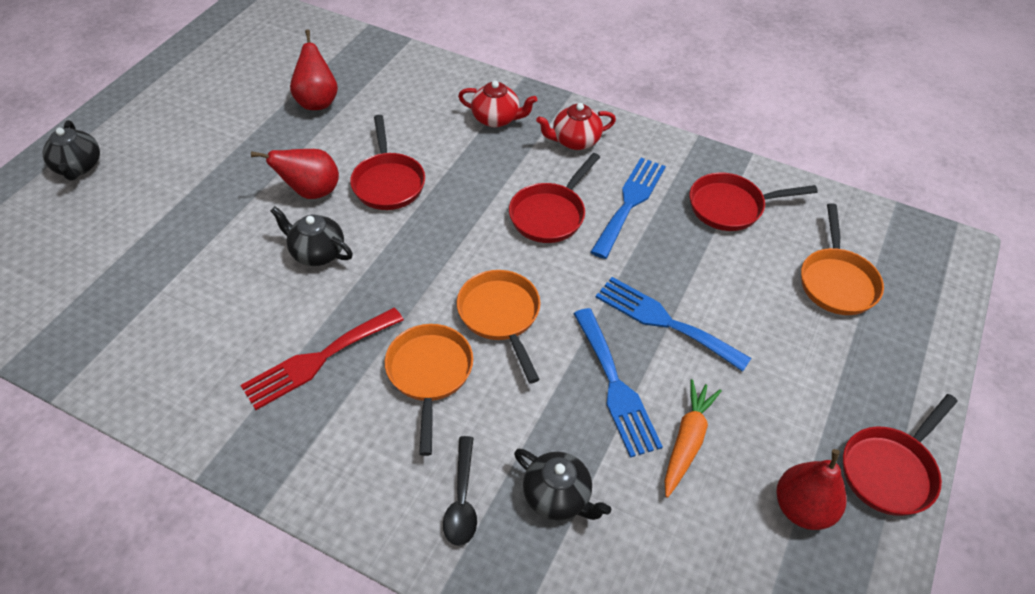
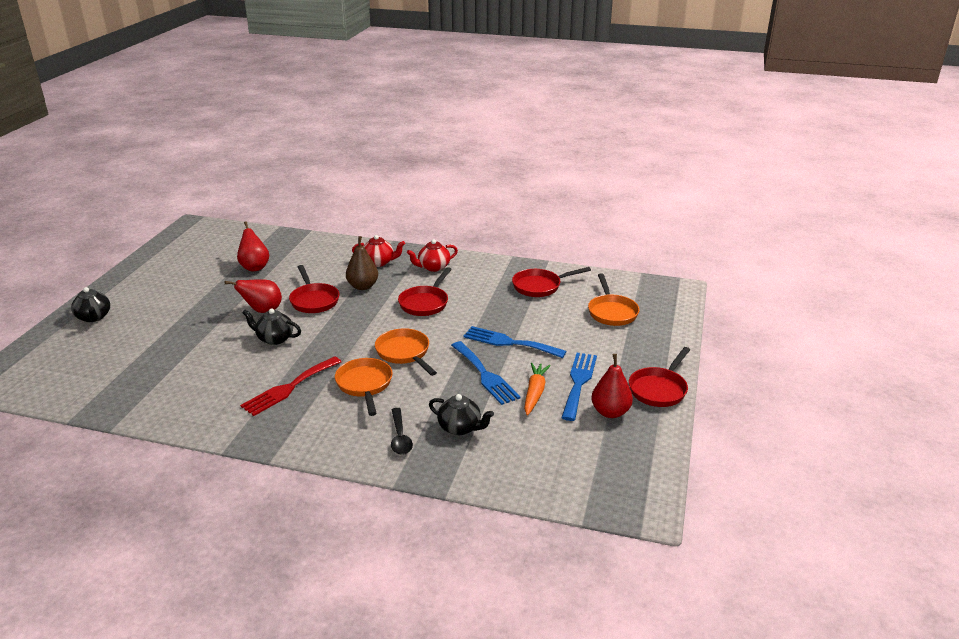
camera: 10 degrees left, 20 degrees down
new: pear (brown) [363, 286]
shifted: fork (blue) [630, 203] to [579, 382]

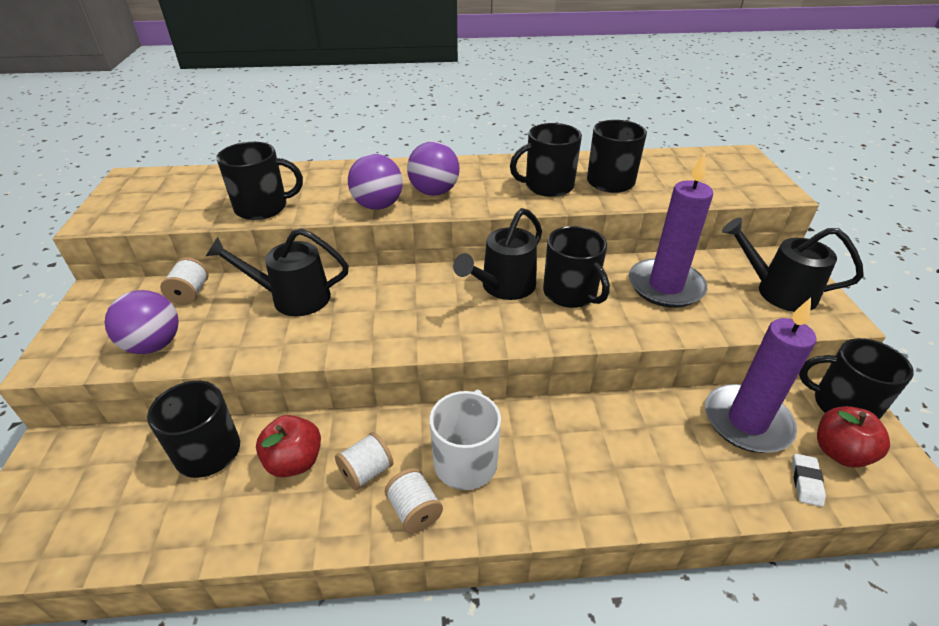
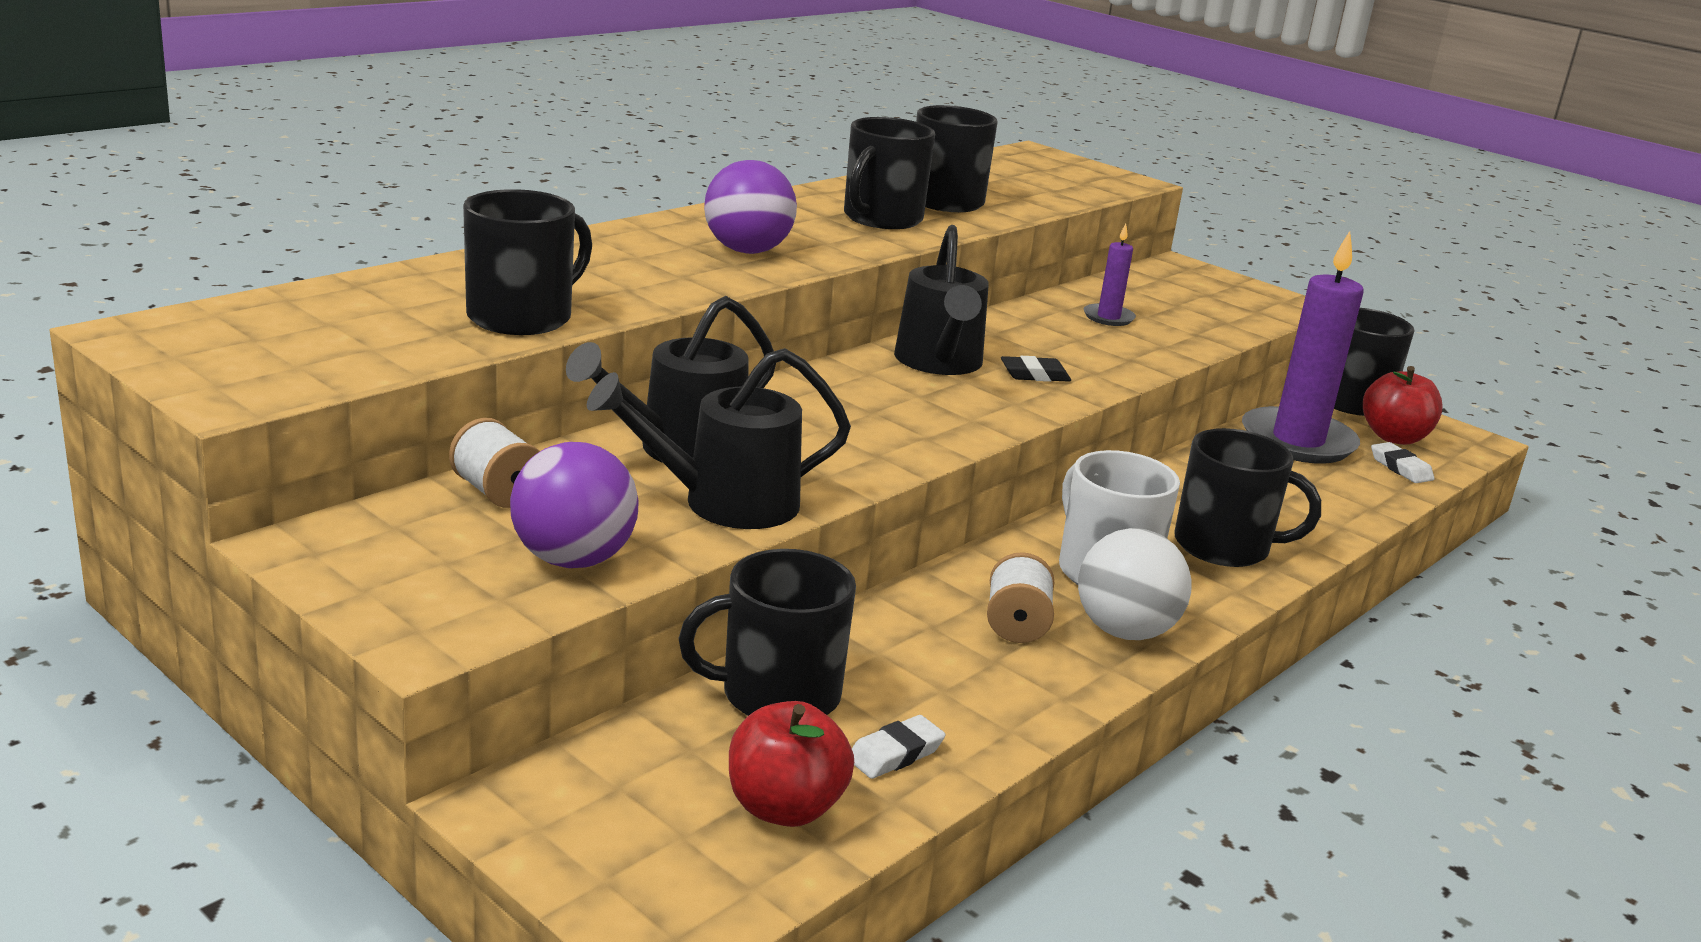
camera: 45 degrees left, 15 degrees down
gone: ball (purple) [378, 205]
new: eraser (white) [895, 754]; eraser (black) [1034, 375]
shifted: apple (red) [294, 461] to [784, 807]; mug (black) [571, 293] to [1224, 546]; watering can (black) [777, 291] to [724, 503]
swapped: spool (white) [414, 511] to ball (white) [1124, 631]
scaled: candle (purple) [665, 286] = [1108, 317] x0.46

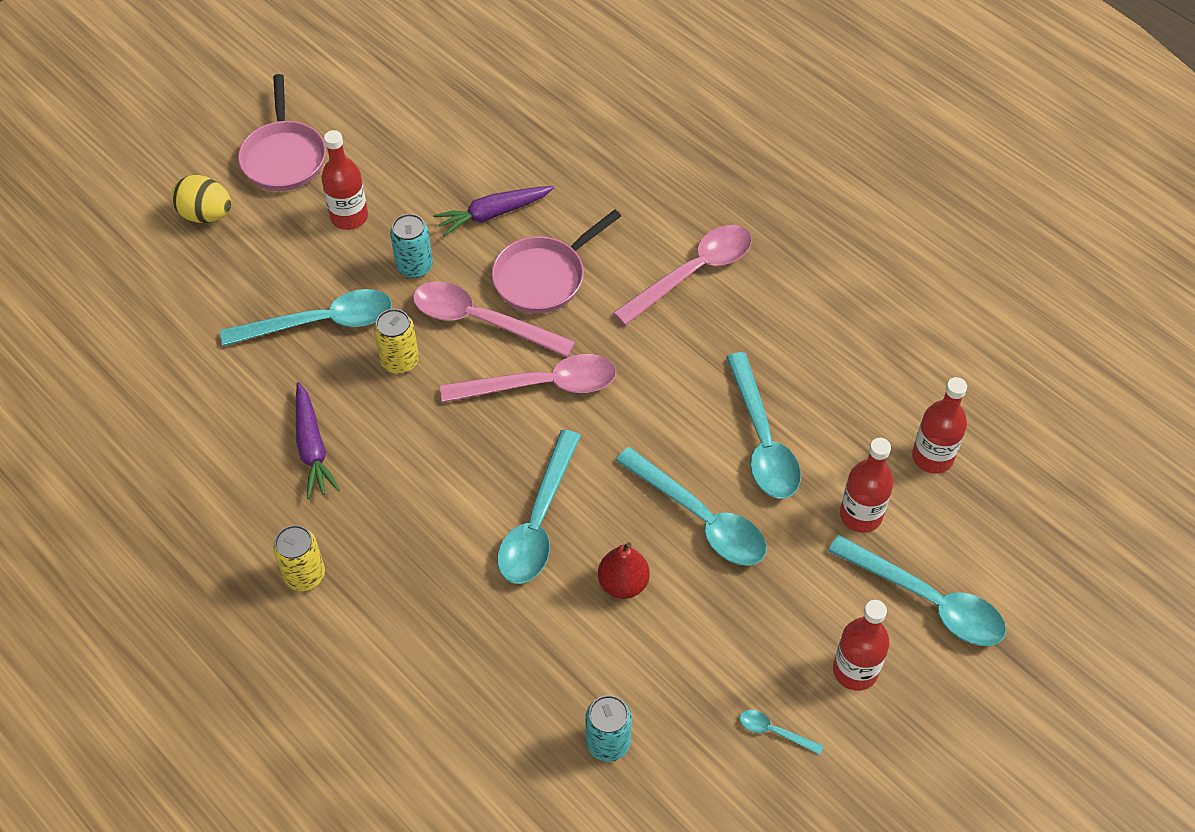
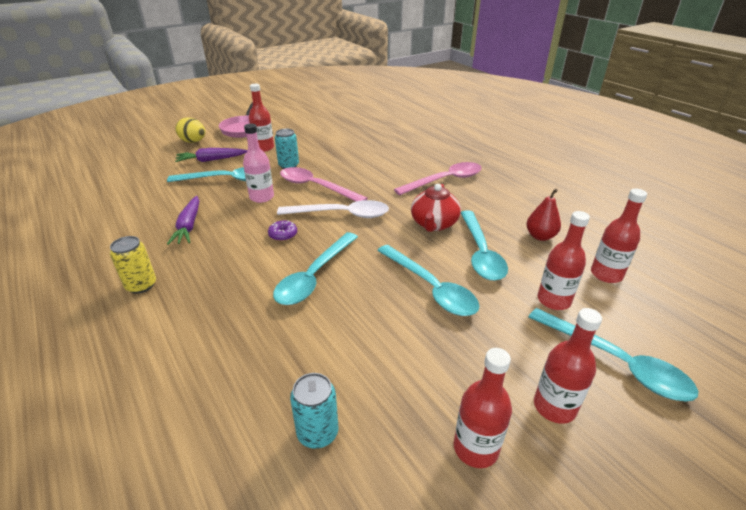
camera: 10 degrees right, 20 degrees down
gone: pan (pink) [543, 277]
new: donut (purple) [283, 235]; teapot (red) [434, 224]
shifted: carrot (purple) [493, 214] to [211, 160]; pear (red) [623, 583] to [540, 236]
swapped: can (yellow) [400, 361] to bottle (pink) [262, 197]; spoon (turquoise) [774, 731] to bottle (red) [475, 448]
repainted: spoon (pink) [542, 385] to spoon (white) [341, 214]

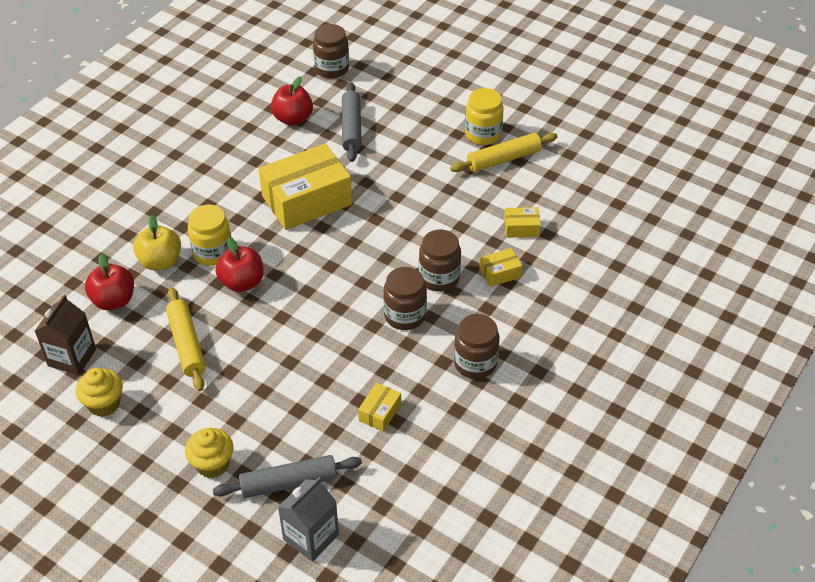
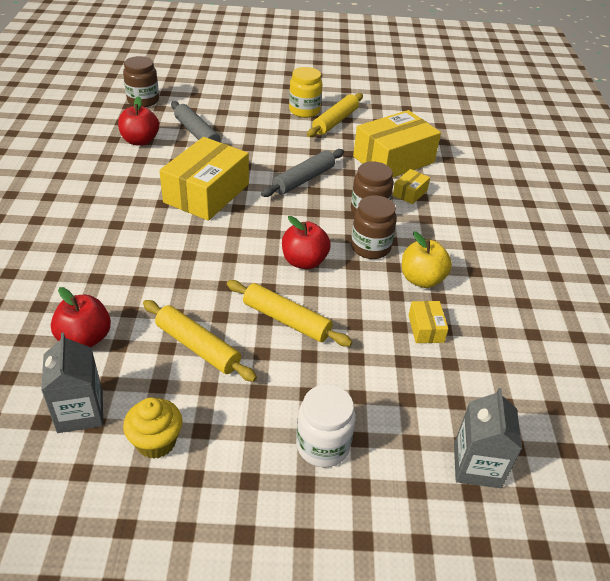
camera: 35 degrees left, 5 degrees down
gone: jar (yellow) [213, 252]; jar (brown) [475, 363]
new: rolling pin (yellow) [286, 320]
shifted: apple (yellow) [160, 262] to [421, 279]; rolling pin (grey) [288, 482] to [303, 179]; apple (red) [242, 283] to [304, 261]
swapped: cupcake (yellow) [212, 464] to jar (white) [323, 445]
repainted: carton (brown) [72, 357] to carton (grey) [80, 412]
scaled: box (yellow) [521, 228] = [393, 159] x2.28

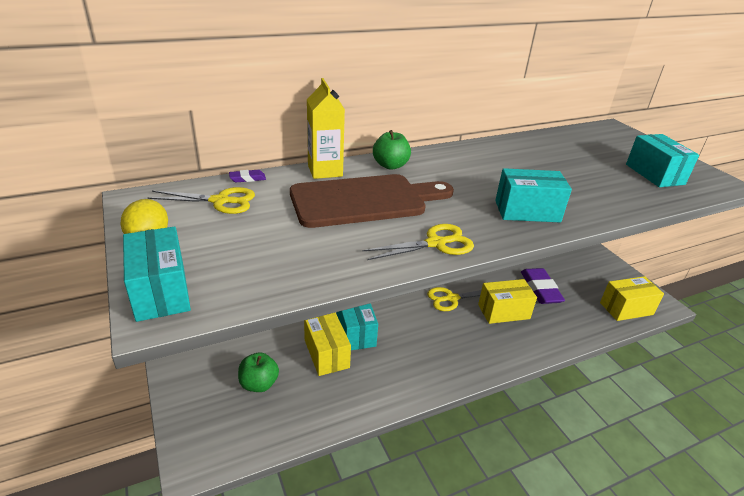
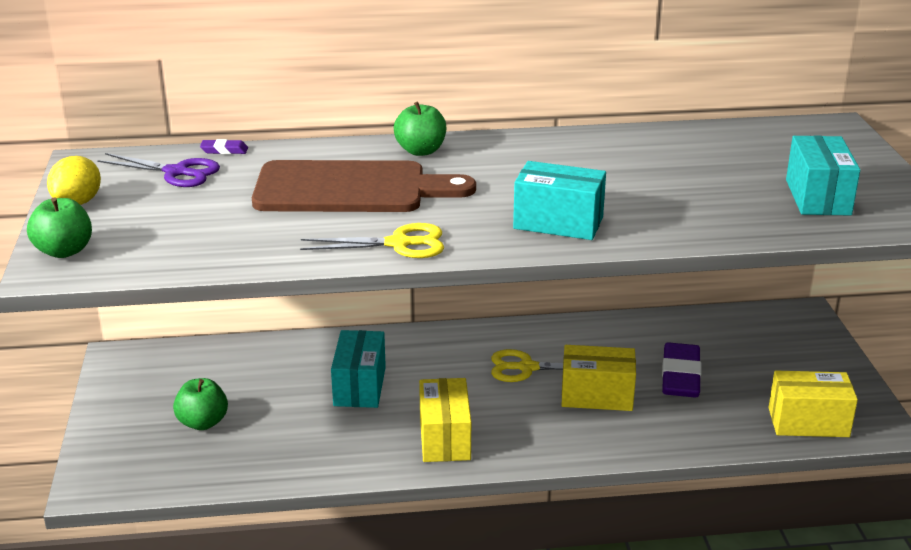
camera: 20 degrees right, 5 degrees down
gone: carton (yellow) [325, 171]
shifted: box (yellow) [326, 353] to [445, 438]
swapped: box (turquoise) [161, 291] to apple (green) [64, 251]
repainted: scissors (yellow) [220, 201] to scissors (purple) [176, 172]

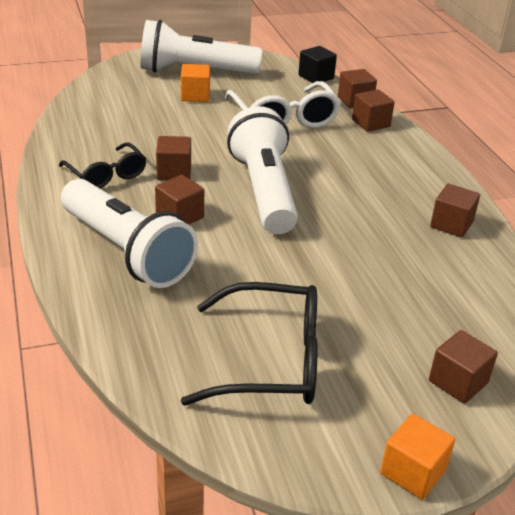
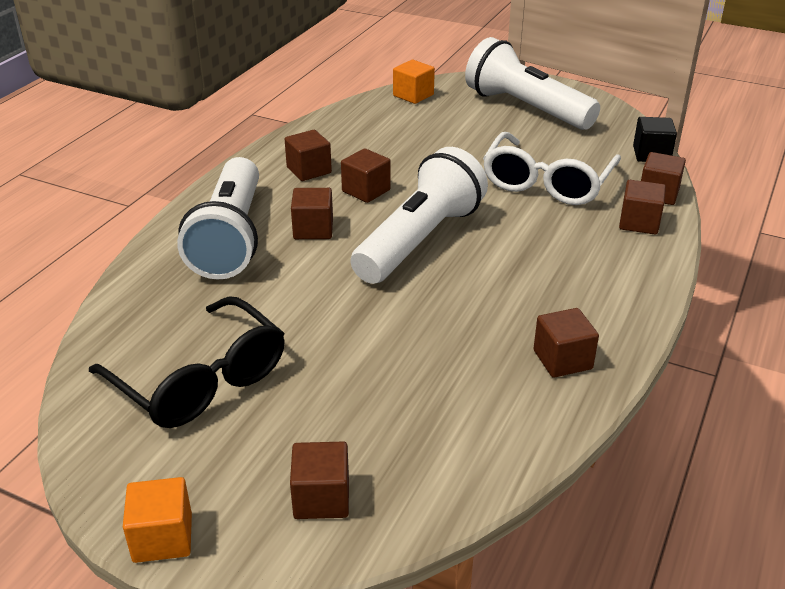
camera: 45 degrees right, 0 degrees up
shifted: cube (orange) [195, 95] to [413, 95]
swapped: glasses (black) [106, 174] to cube (brown) [309, 170]

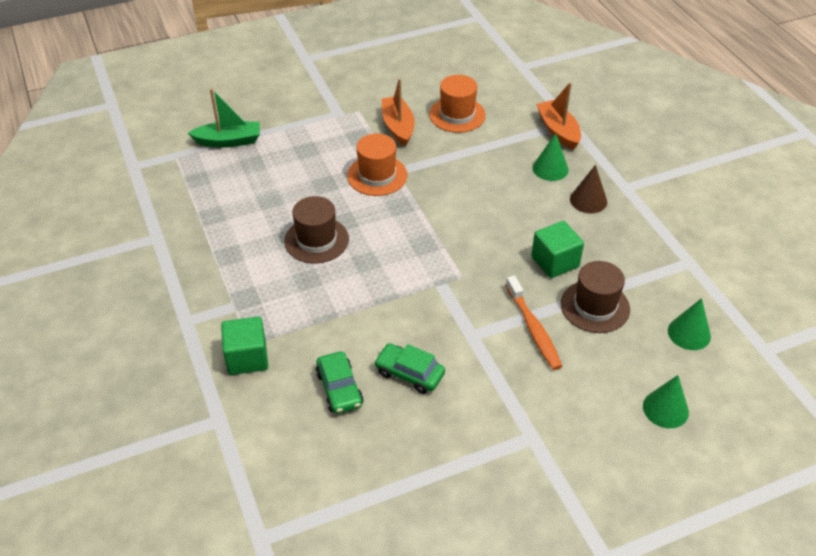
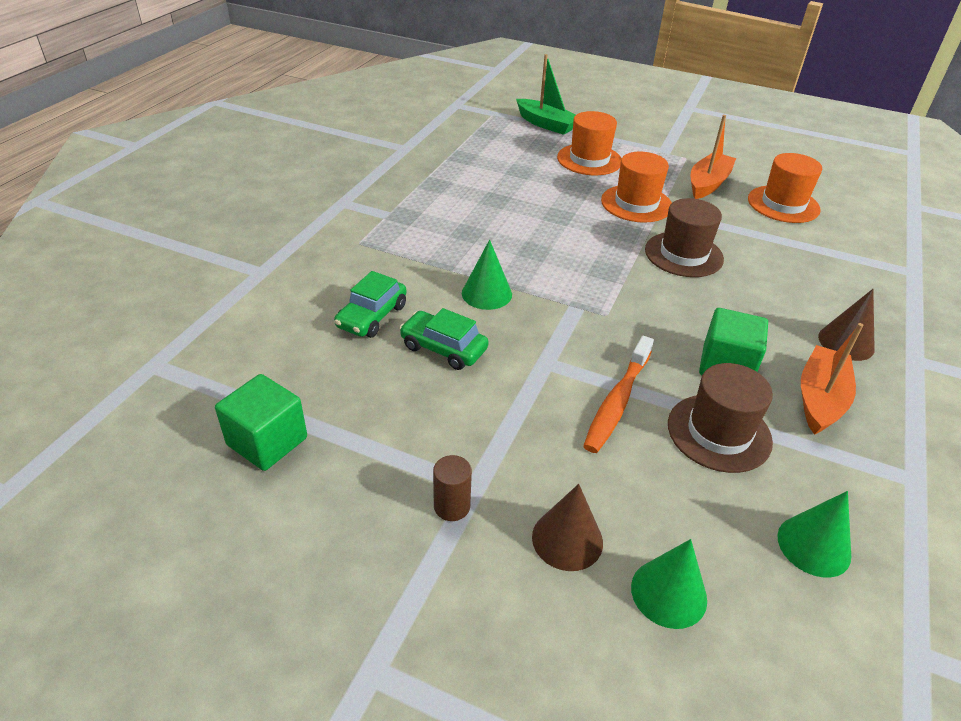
camera: 45 degrees right, 5 degrees down
new: cylinder (brown) [452, 506]; cone (brown) [567, 539]; hat (orange) [589, 159]
shifted: cube (green) [247, 358] to [267, 441]; hat (brown) [316, 240] to [683, 254]; cone (green) [550, 168] to [486, 293]; boat (orange) [558, 131] to [820, 399]
rotated: car (green) [409, 374] = [443, 348] 45 degrees counterclockwise

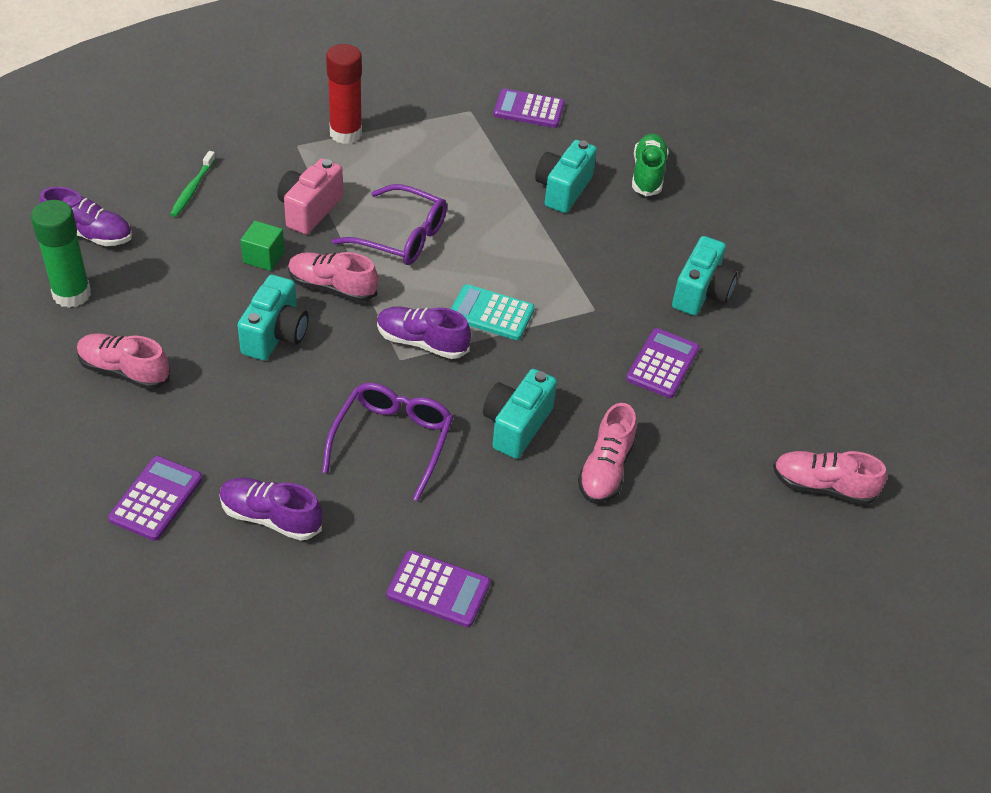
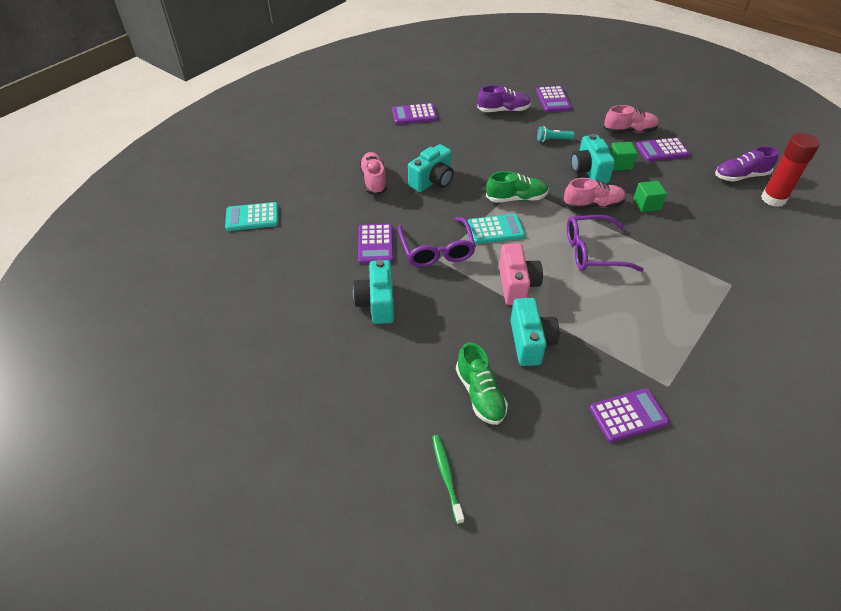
camera: 155 degrees right, 0 degrees up
gone: glue stick (green) [72, 294]
new: flashlight (turquoise) [553, 140]; cube (green) [620, 164]; calculator (purple) [662, 150]
shifted: toothbrush (green) [192, 189] to [446, 476]; camera (pink) [309, 210] to [516, 285]; glasses (purple) [392, 442] to [436, 249]; glue stick (red) [345, 133] to [773, 199]
swapped: shoe (pink) [822, 486] to calculator (turquoise) [252, 217]
repainted: shoe (purple) [422, 342] to shoe (green) [516, 198]
rotated: camera (turquoise) [516, 426] = [432, 181] 45 degrees clockwise

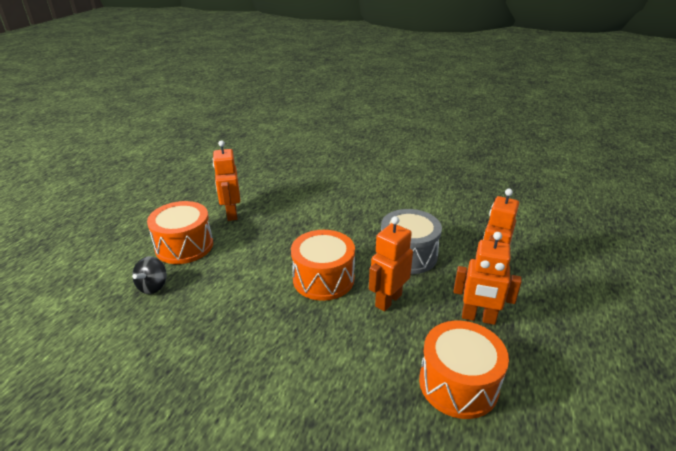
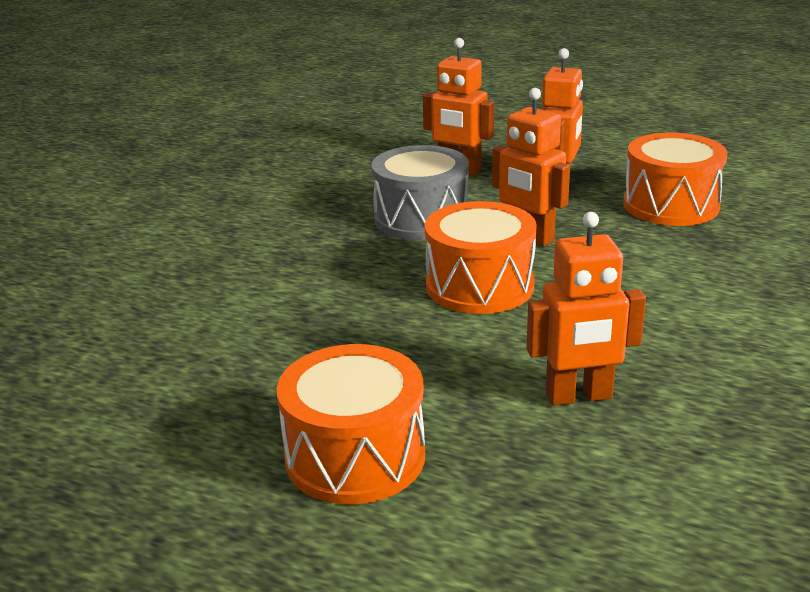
camera: 85 degrees left, 5 degrees down
gone: spinning top (black) [153, 286]
shifted: robot (orange) [231, 214] to [579, 396]

